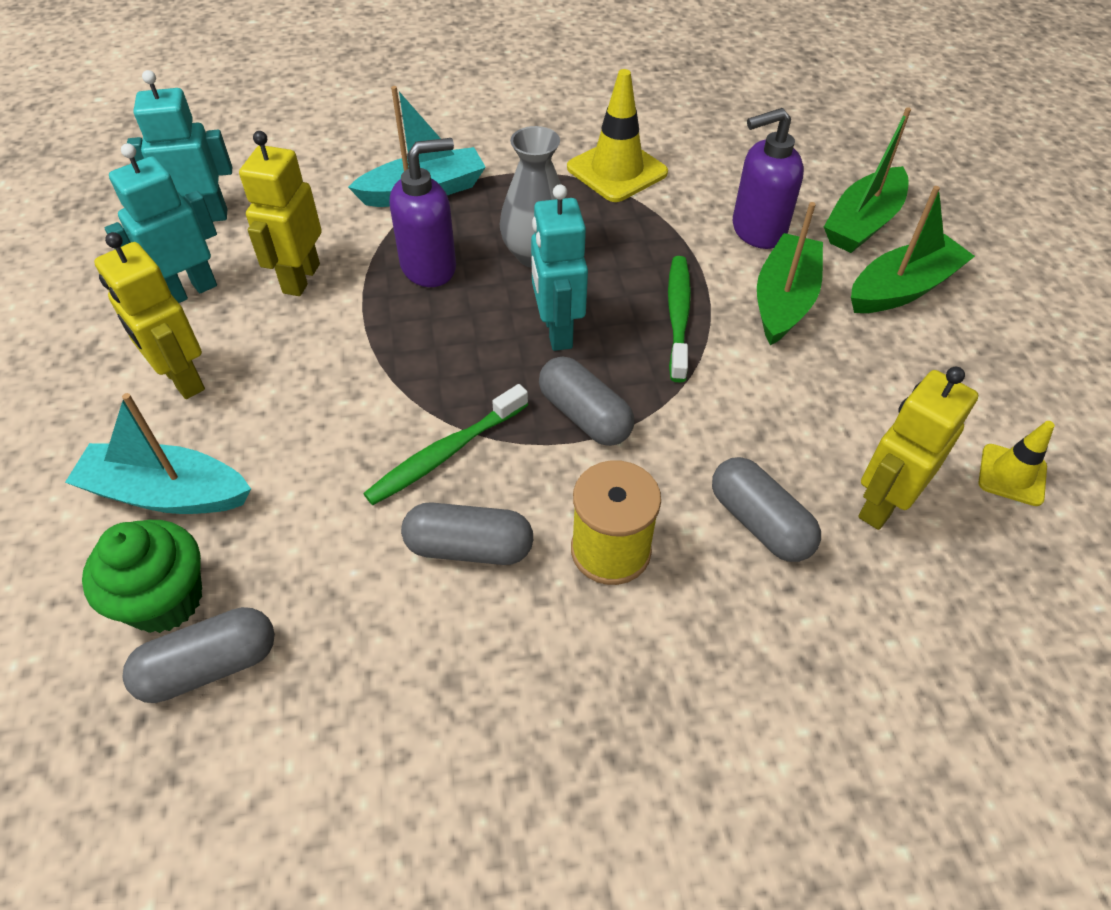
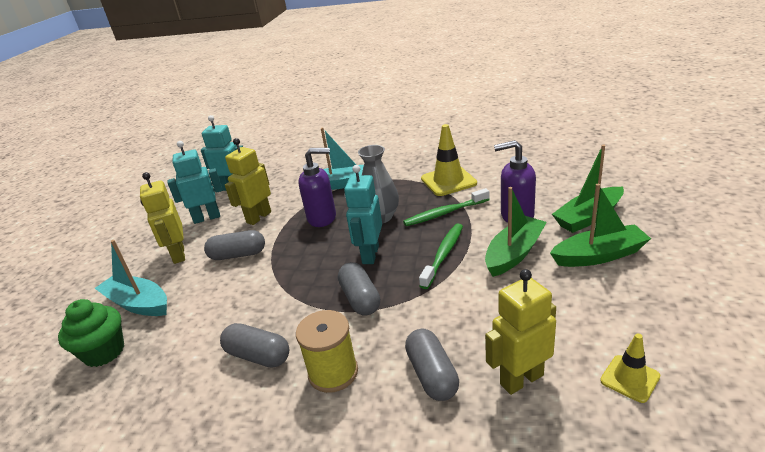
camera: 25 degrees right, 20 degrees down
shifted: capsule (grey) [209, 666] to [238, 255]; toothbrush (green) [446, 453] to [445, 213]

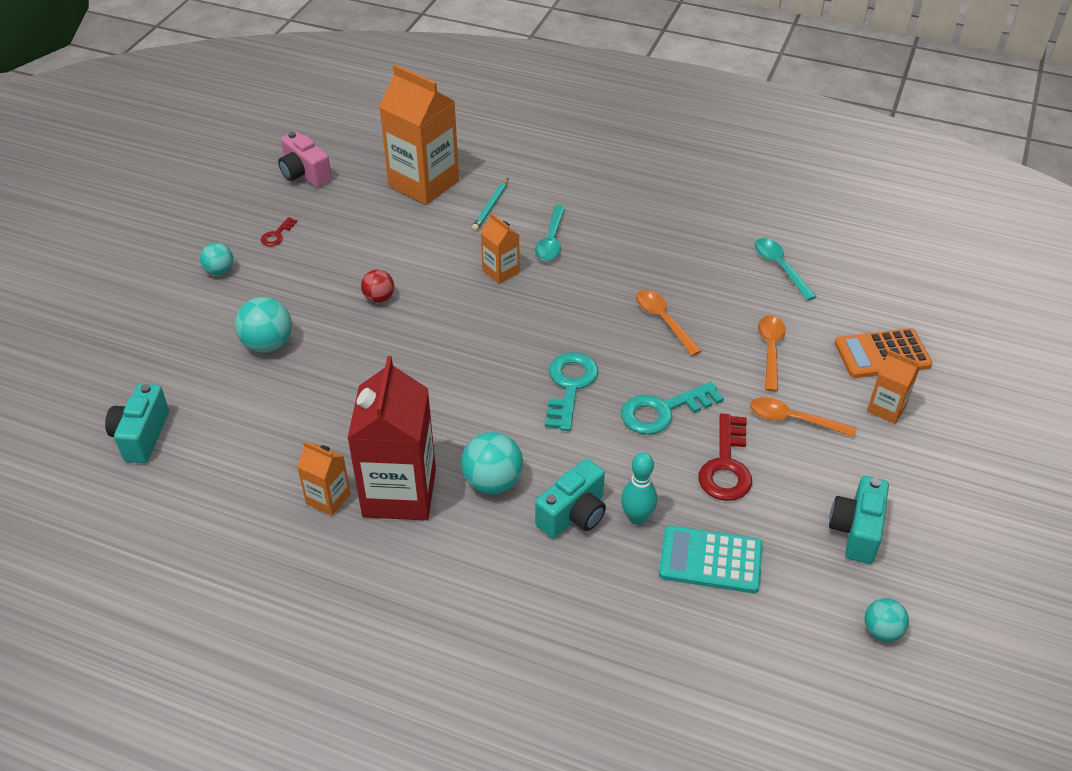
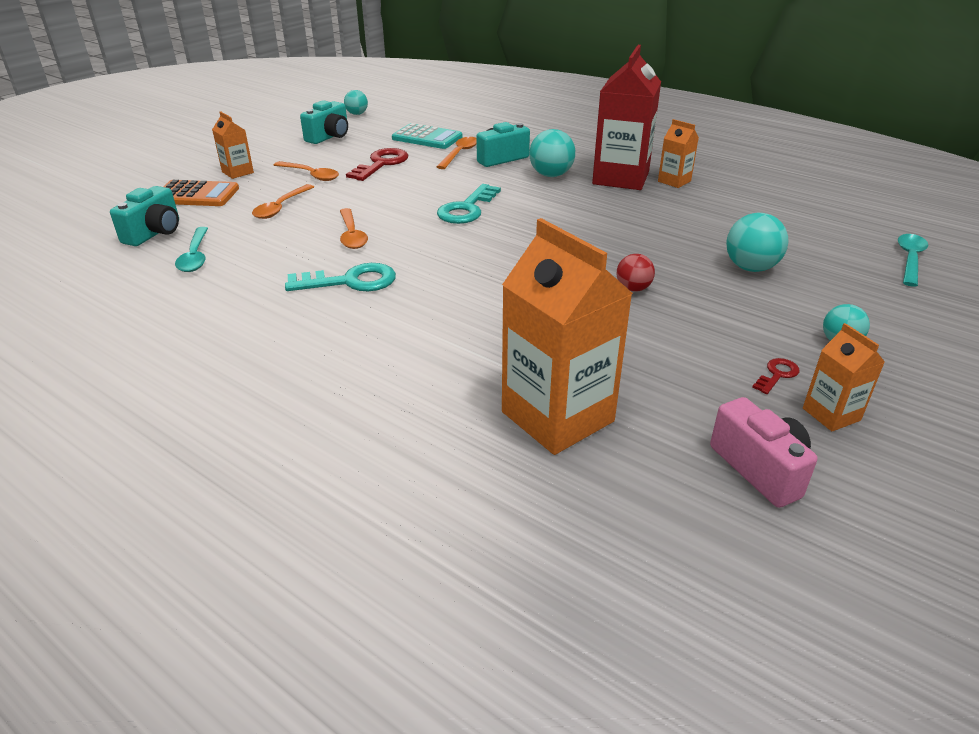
camera: 165 degrees left, 10 degrees down
gone: pencil (turquoise) [490, 207]
shifted: camera (turquoise) [142, 436] to [155, 233]; carton (orange) [501, 271] to [831, 414]; spoon (turquoise) [551, 240] to [909, 259]; key (turquoise) [663, 411] to [351, 281]
swapped: bowling pin (turquoise) [637, 517] to spoon (orange) [459, 153]

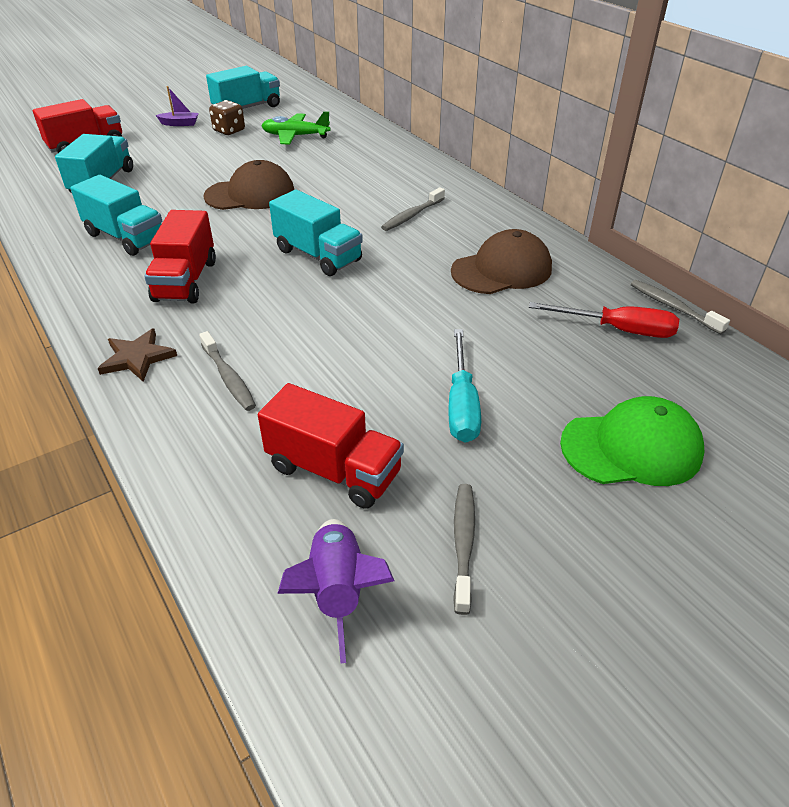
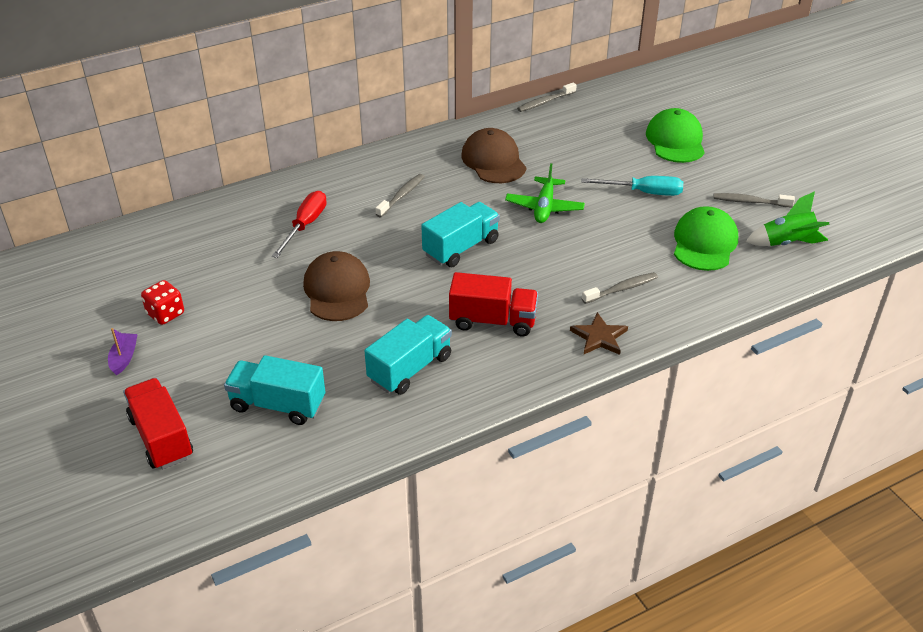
camera: 85 degrees left, 0 degrees up
gone: truck (turquoise) [247, 108]
shifted: plane (green) [295, 136] to [544, 207]; screwdriver (red) [618, 330] to [305, 225]
swapped: truck (red) [334, 470] to cap (green) [704, 243]
repainted: dice (brown) [229, 131] to dice (red) [165, 314]; rocket (purple) [338, 592] to rocket (green) [787, 243]
rotated: toothbrush (grey) [412, 215] = [402, 196] 105 degrees counterclockwise

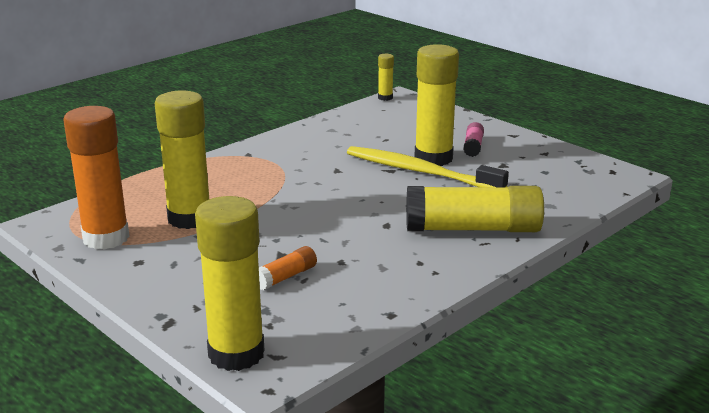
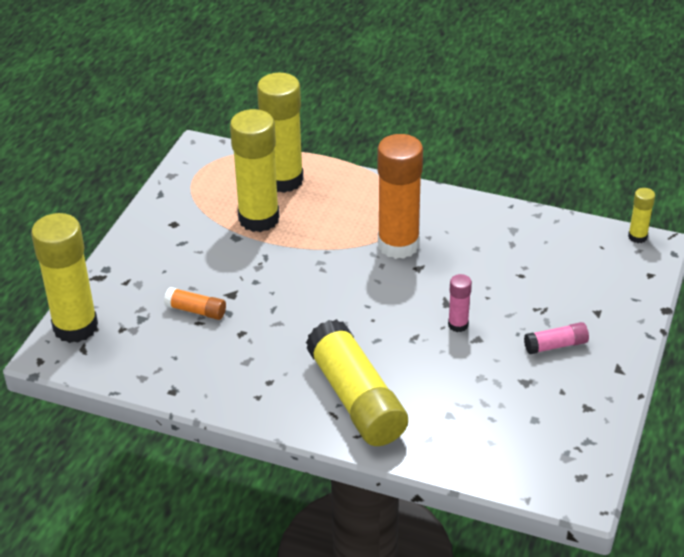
camera: 65 degrees right, 15 degrees up
shifted: glue stick (orange) [106, 238] to [398, 245]; glue stick (yellow) [433, 158] to [283, 180]
swapped: toothbrush (yellow) [420, 172] to glue stick (pink) [458, 325]

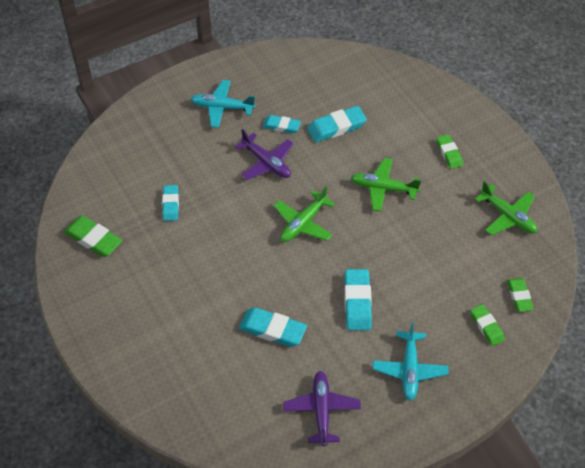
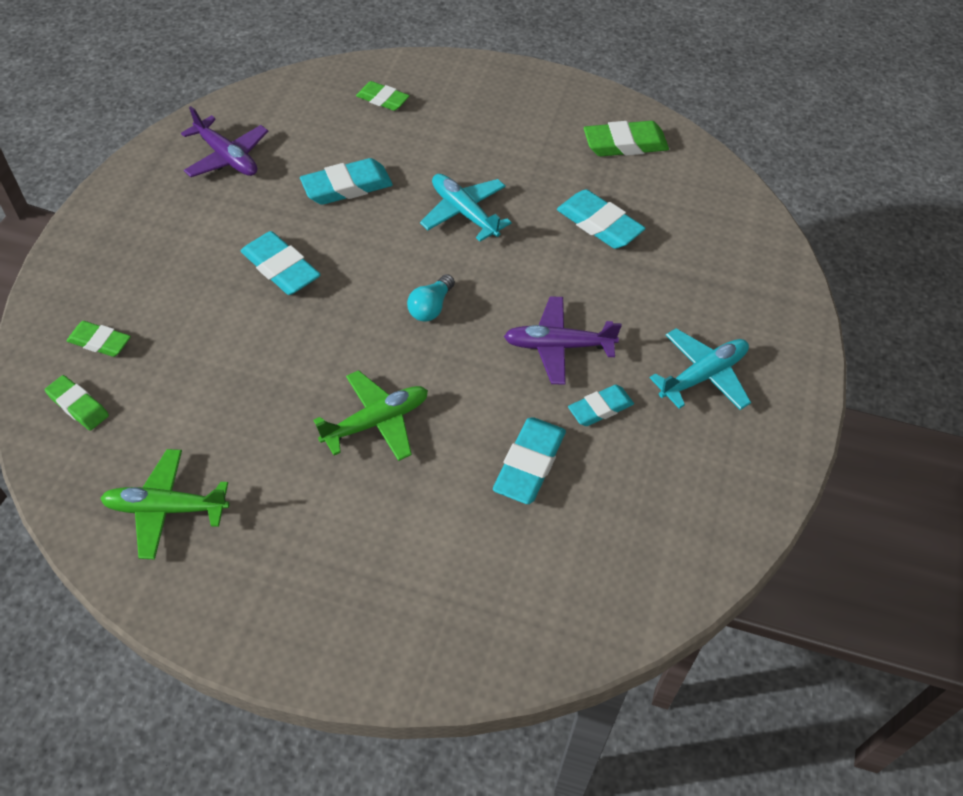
camera: 135 degrees right, 0 degrees up
shifted: plane (turquoise) [409, 370] to [464, 212]; eraser (green) [449, 153] to [383, 99]
swapped: plane (green) [303, 223] to light bulb (turquoise) [431, 307]
scaled: eraser (turquoise) [170, 204] = [599, 224] x1.54

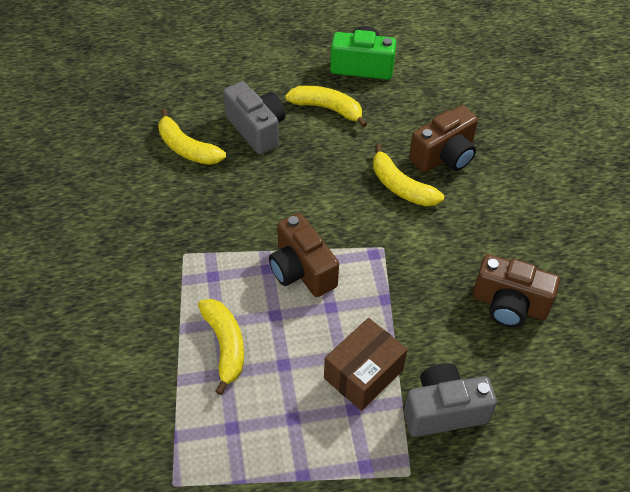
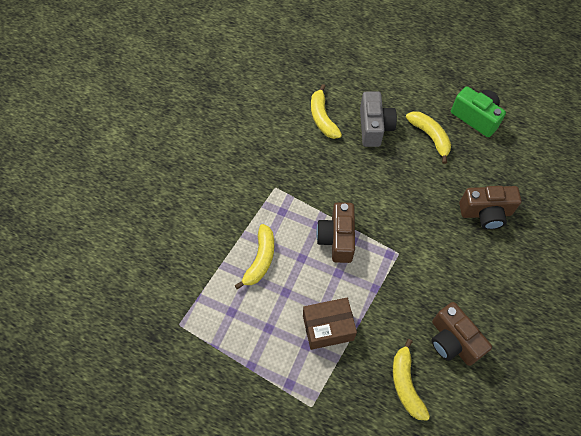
camera: 35 degrees right, 10 degrees up
gone: camera (grey) [443, 410]
shifted: banana (yellow) [401, 186] to [406, 384]

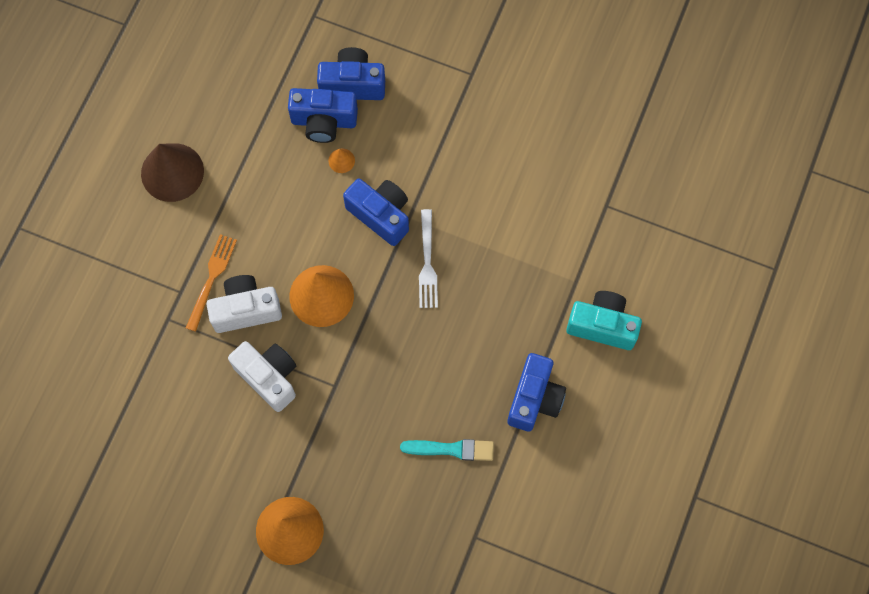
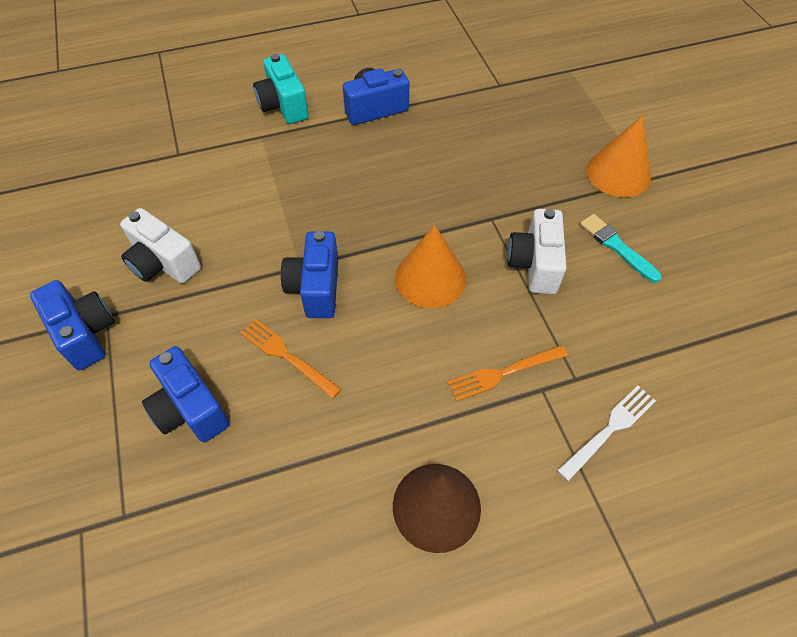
camera: 130 degrees left, 15 degrees down
shifted: camera (white) [246, 310] to [163, 263]; camera (blue) [324, 121] to [85, 333]; brush (turquoise) [451, 449] to [617, 247]; fork (white) [427, 263] to [609, 429]
swapped: cone (orange) [341, 160] to fork (orange) [287, 356]

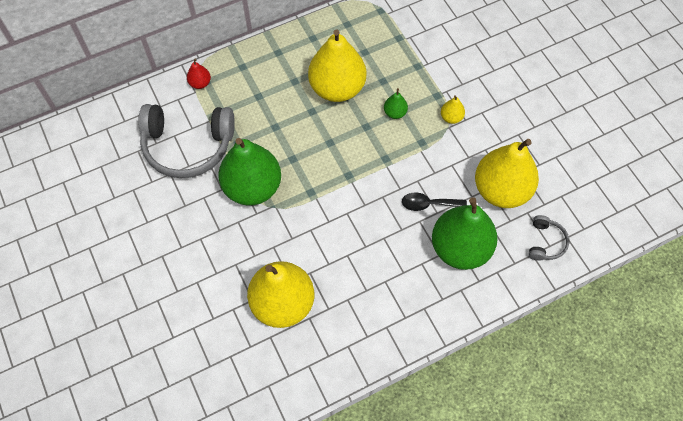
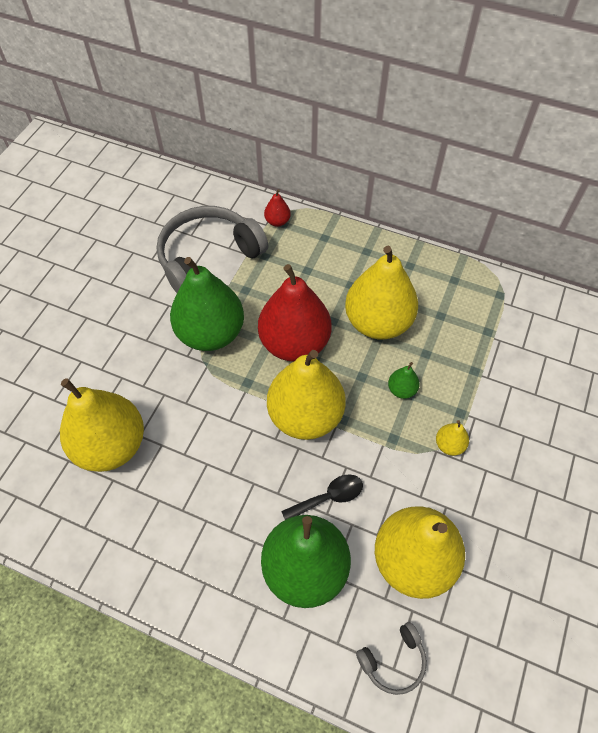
camera: 50 degrees right, 5 degrees down
new: pear (red) [294, 343]; pear (yellow) [305, 416]
rotated: headphones (grey) [188, 146] = [208, 257] 90 degrees clockwise; spoon (black) [428, 204] = [329, 497] 105 degrees clockwise

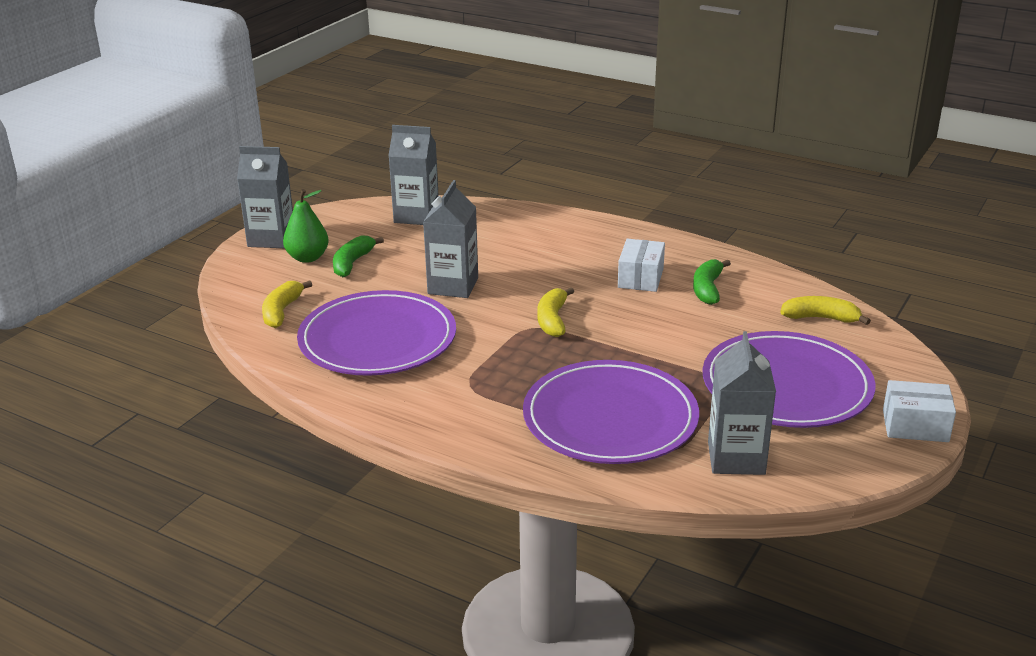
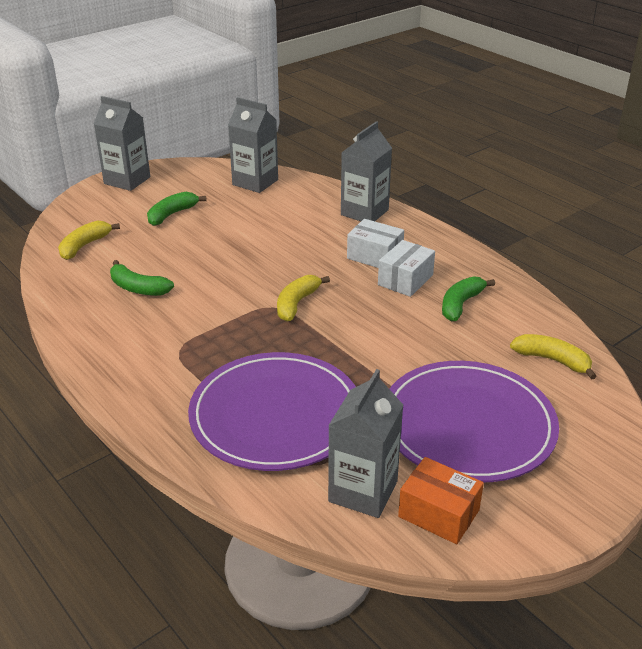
camera: 20 degrees right, 5 degrees up
gone: pear (green) [307, 258]
new: box (orange) [438, 513]
shifted: carton (grey) [453, 286] to [364, 212]; box (white) [915, 426] to [374, 256]
swapped: plate (purple) [377, 339] to banana (green) [138, 288]

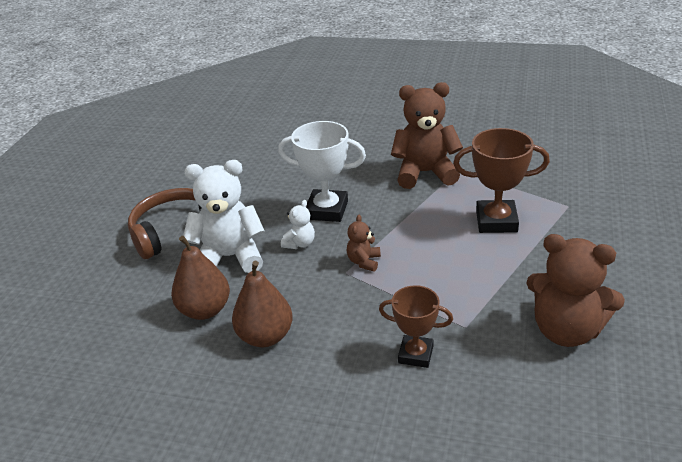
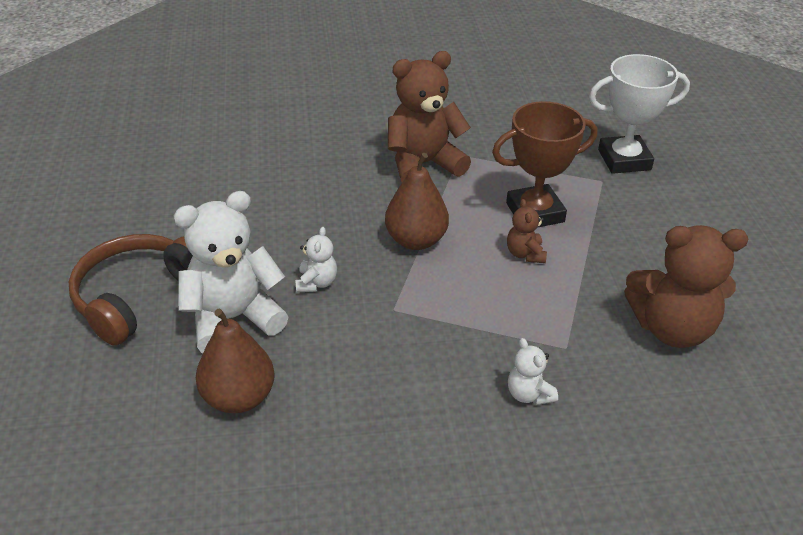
camera: 25 degrees left, 5 degrees up
shifted: pear (brown) [265, 336] to [416, 240]; trophy (white) [327, 210] to [624, 160]; teddy bear (brown) [364, 262] to [525, 254]
swapped: trophy (brown) [415, 354] to teddy bear (white) [528, 394]

